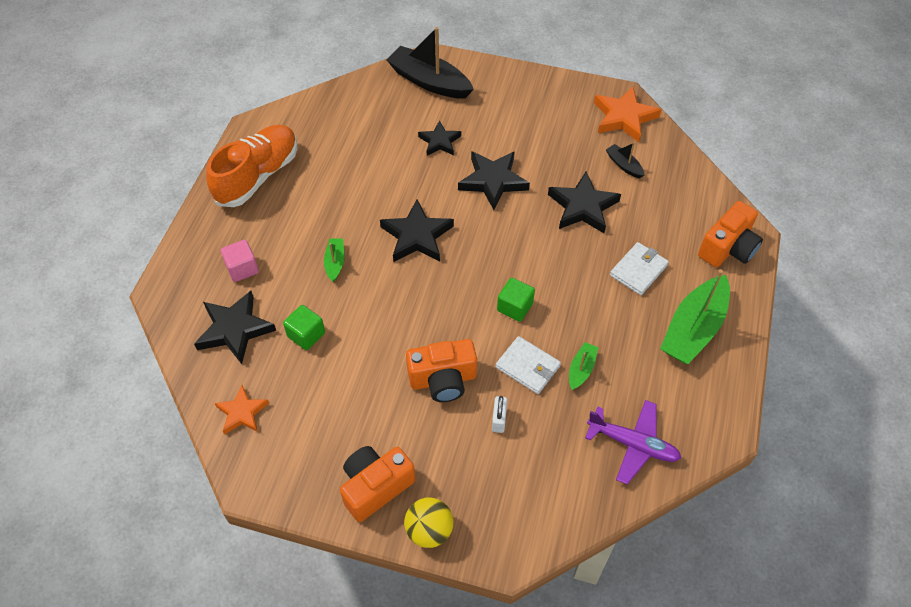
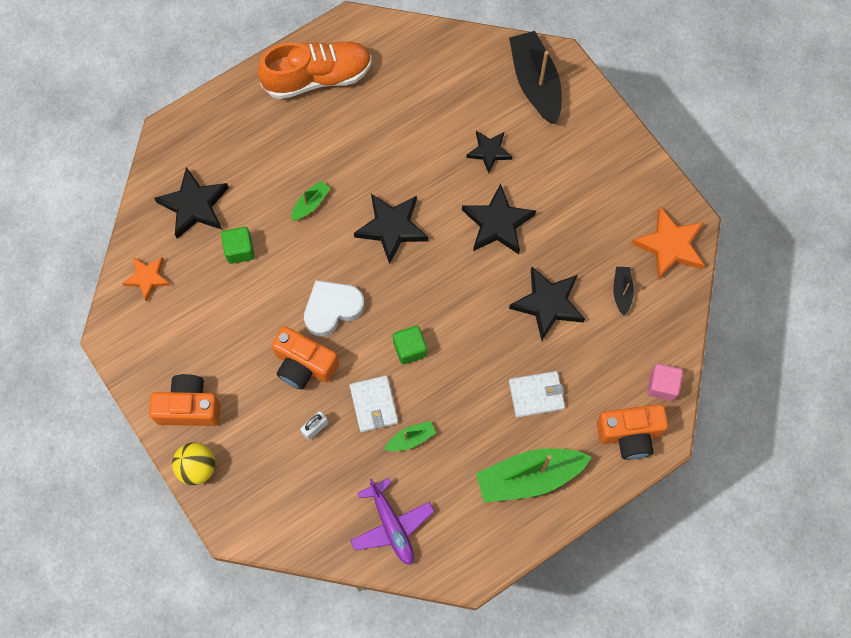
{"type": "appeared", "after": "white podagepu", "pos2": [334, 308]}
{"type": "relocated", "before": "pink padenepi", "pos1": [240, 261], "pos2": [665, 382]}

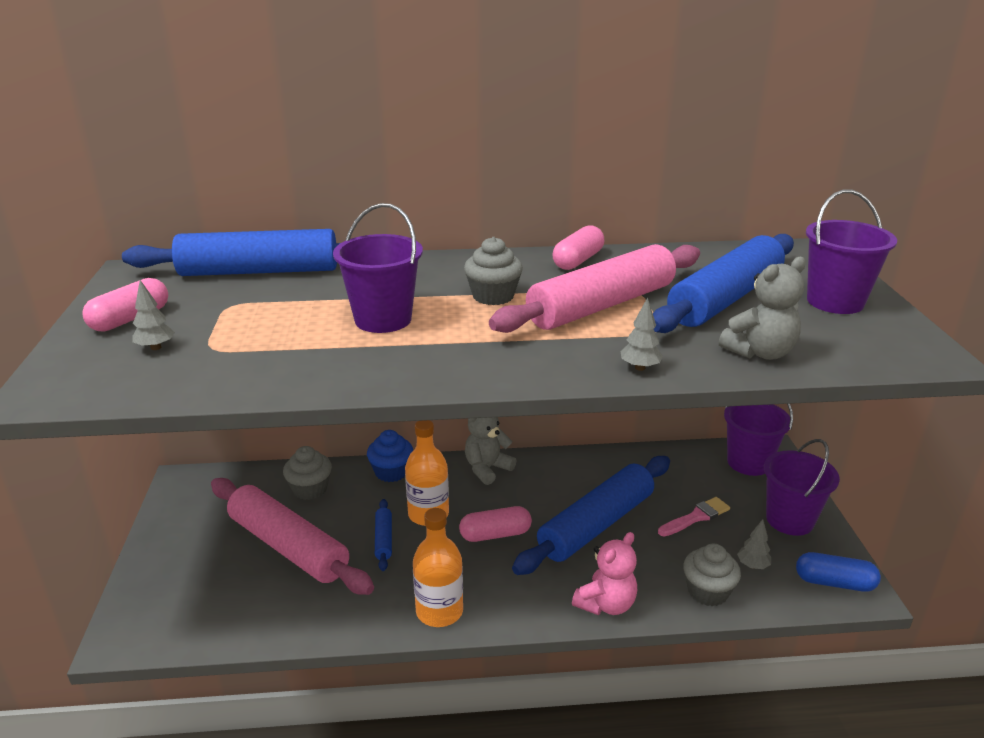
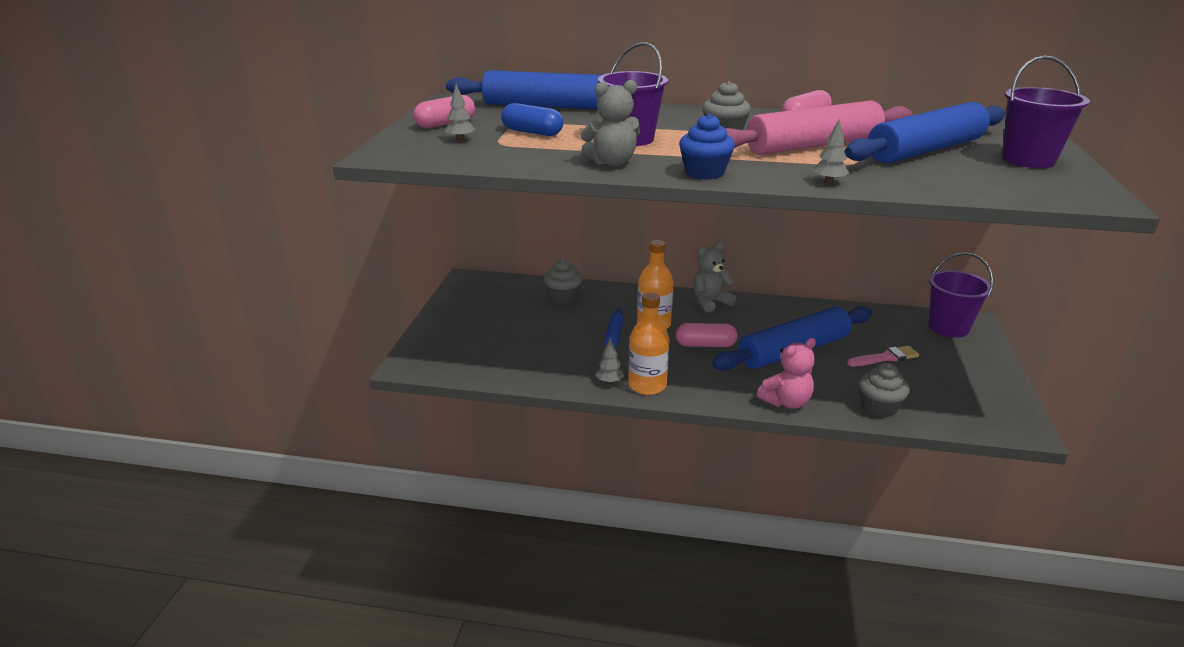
{"type": "relocated", "before": "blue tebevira", "pos1": [838, 572], "pos2": [532, 119]}
{"type": "relocated", "before": "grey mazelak", "pos1": [762, 308], "pos2": [610, 123]}
{"type": "relocated", "before": "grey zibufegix", "pos1": [754, 544], "pos2": [610, 360]}
{"type": "relocated", "before": "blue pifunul", "pos1": [390, 456], "pos2": [707, 147]}
{"type": "missing", "before": "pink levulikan", "pos1": [292, 536]}
{"type": "missing", "before": "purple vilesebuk", "pos1": [802, 487]}

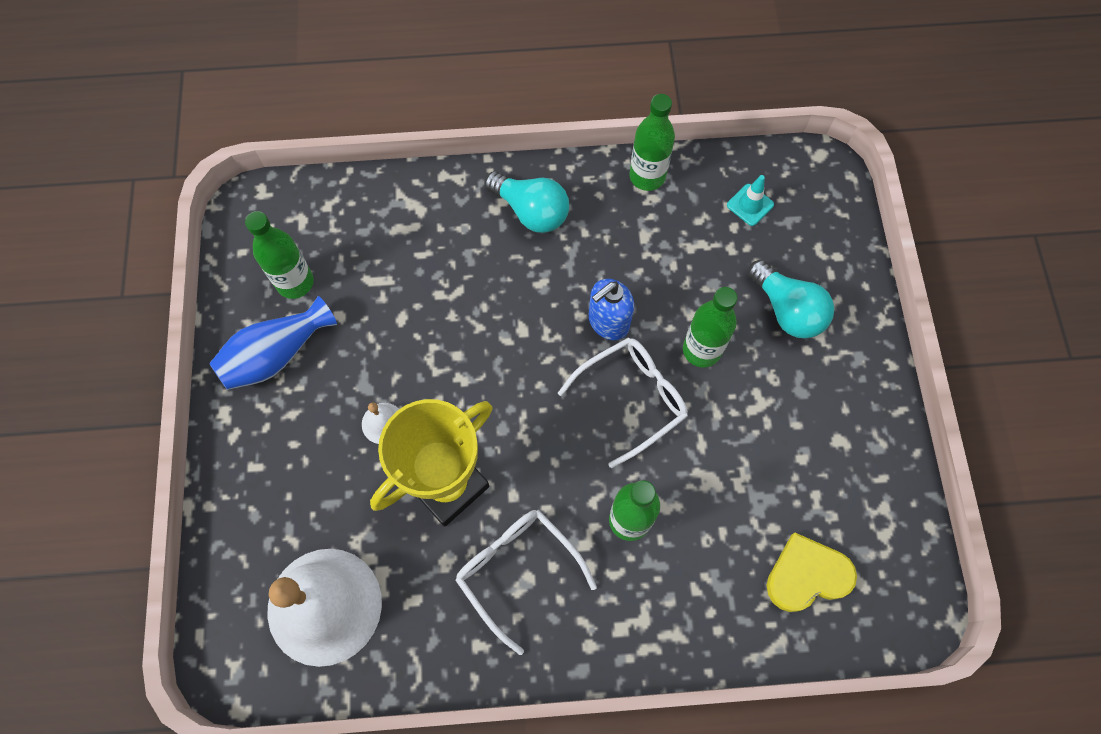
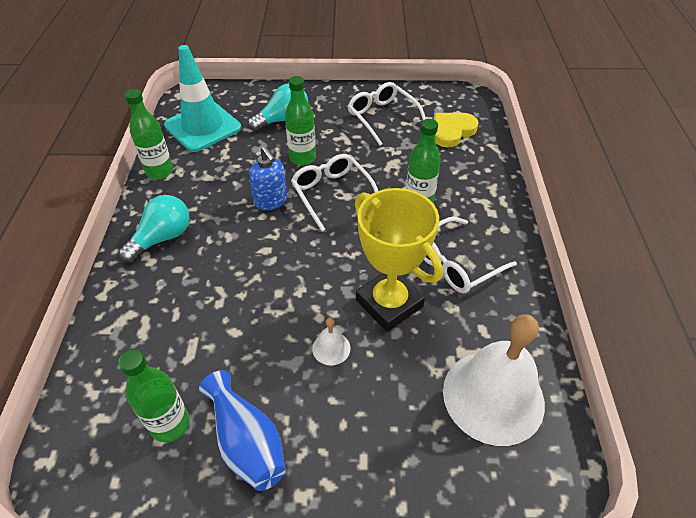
{"type": "size", "before": "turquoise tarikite", "pos1": [750, 200], "pos2": [202, 98], "scale": 2.41}
{"type": "appeared", "after": "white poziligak", "pos2": [387, 114]}
{"type": "spun", "before": "yellow podagepu", "pos1": [812, 572], "pos2": [456, 130], "turn": 60}

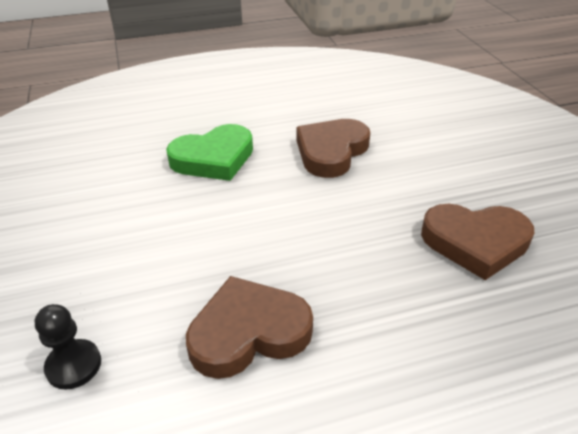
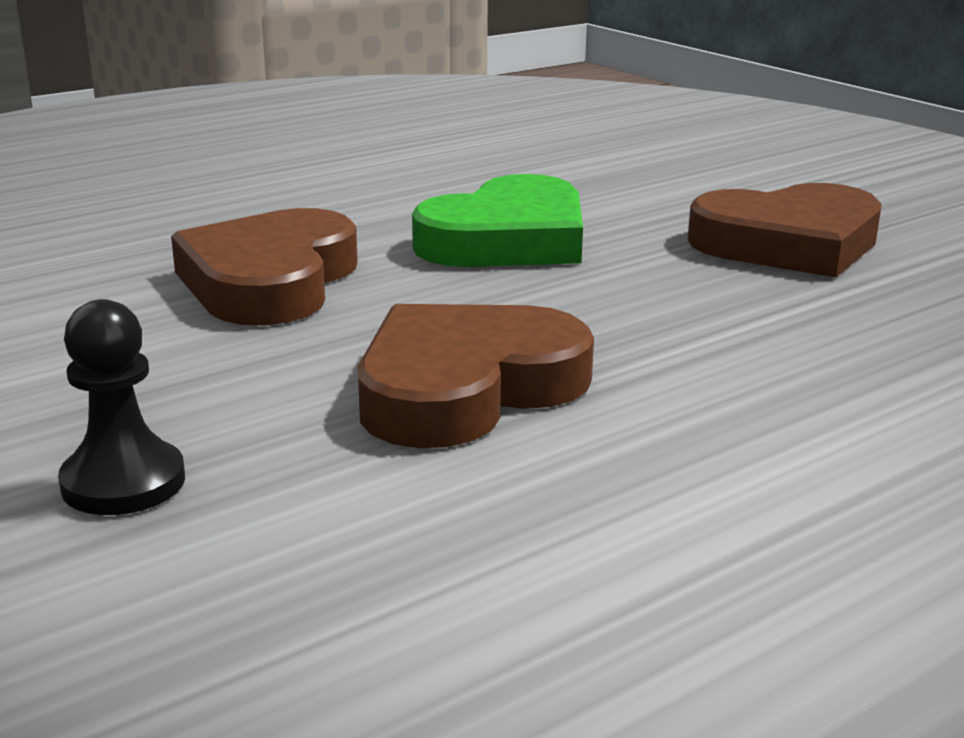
{"type": "relocated", "before": "brown podagepu", "pos1": [333, 148], "pos2": [264, 266]}
{"type": "relocated", "before": "green podagepu", "pos1": [209, 152], "pos2": [497, 220]}

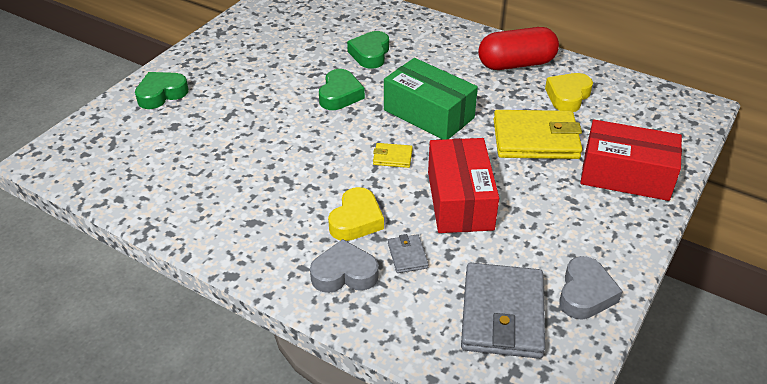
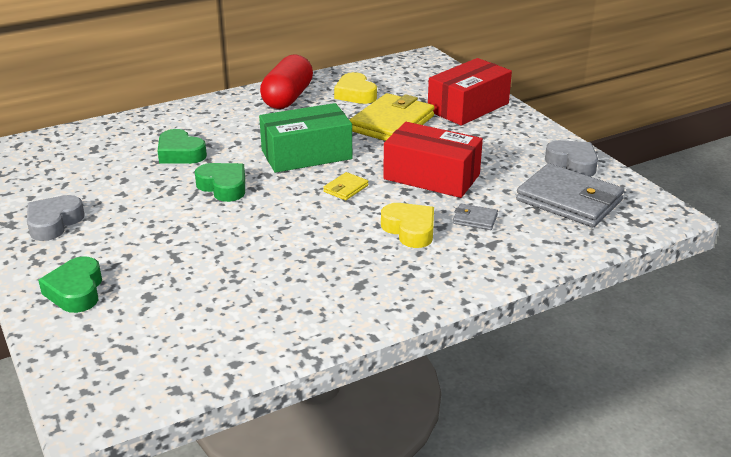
{"type": "relocated", "before": "grey podagepu", "pos1": [344, 266], "pos2": [56, 218]}

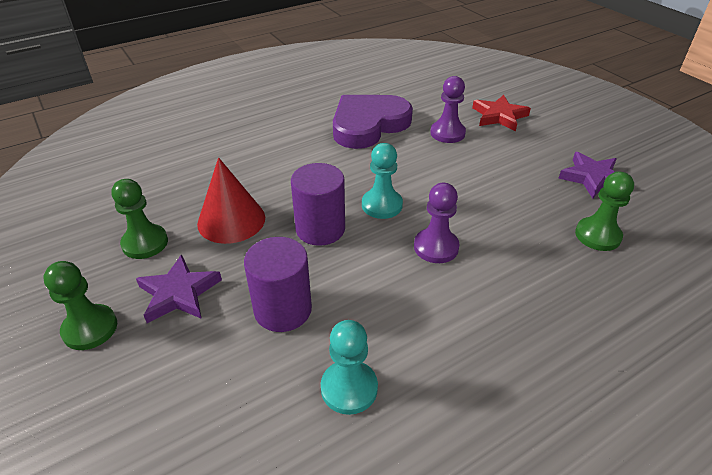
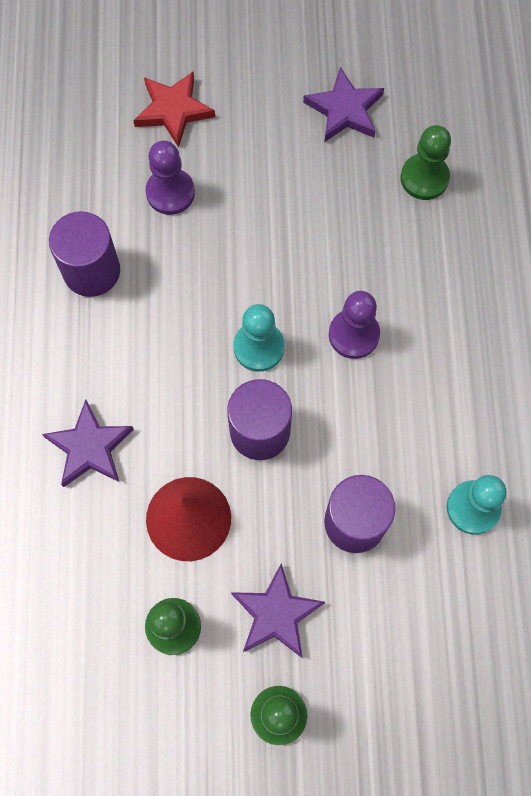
{"type": "appeared", "after": "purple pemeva", "pos2": [88, 443]}
{"type": "exchanged", "before": "purple podagepu", "after": "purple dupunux", "pos1": [373, 122], "pos2": [84, 254]}

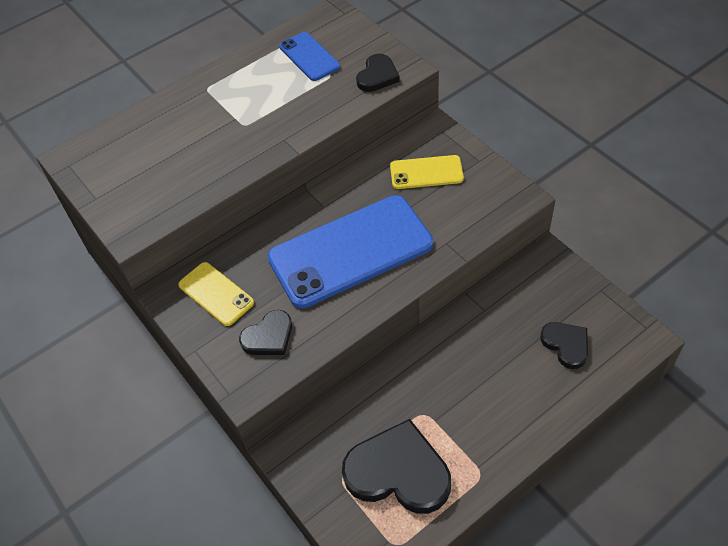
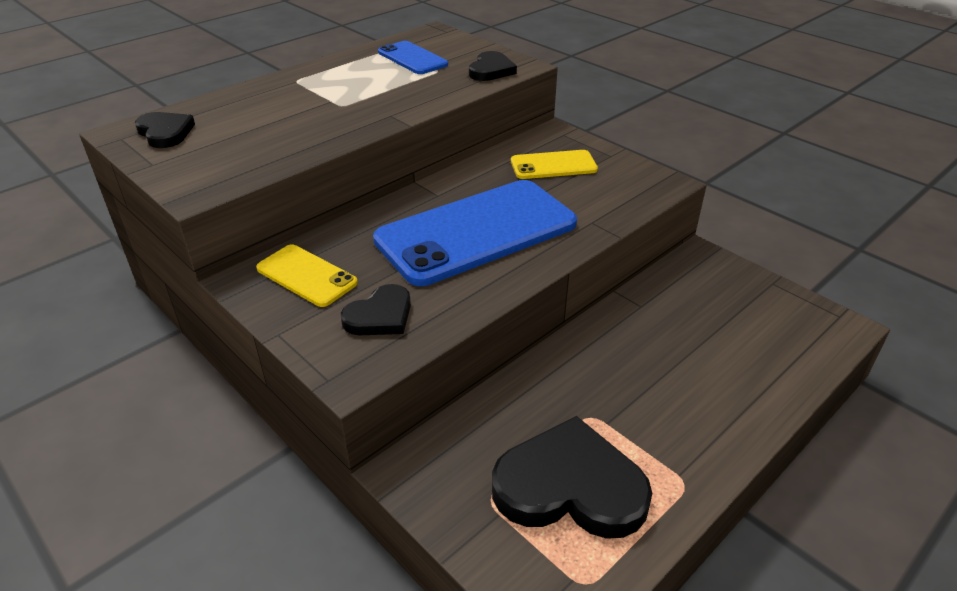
{"type": "relocated", "before": "black podagepu", "pos1": [564, 345], "pos2": [165, 130]}

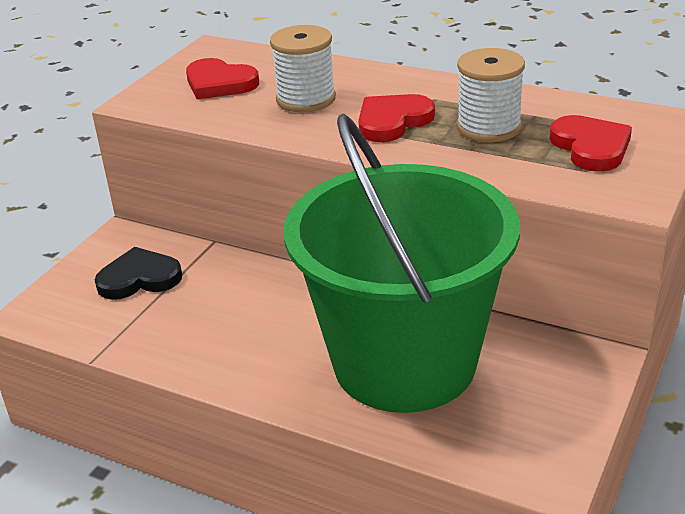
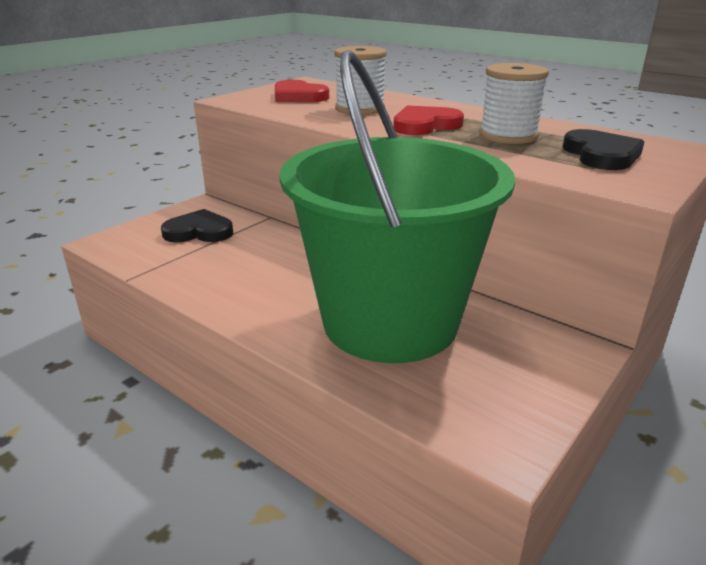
{"type": "colour", "before": "red podagepu", "after": "black podagepu", "pos1": [591, 143], "pos2": [603, 149]}

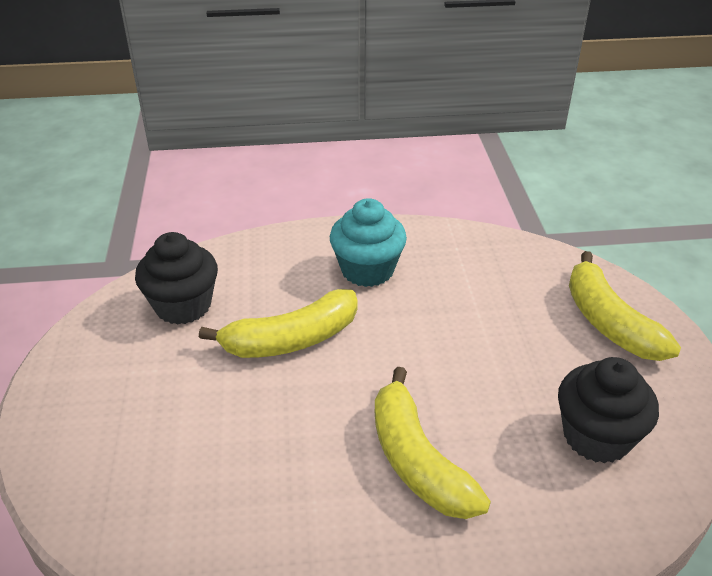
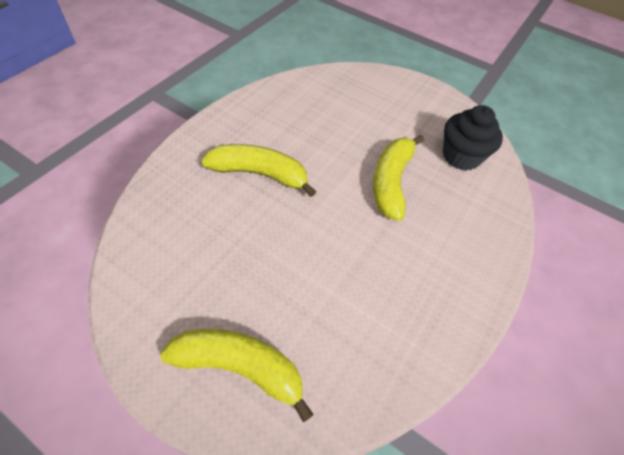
{"type": "missing", "before": "turquoise pifunul", "pos1": [368, 242]}
{"type": "missing", "before": "black pifunul", "pos1": [608, 410]}

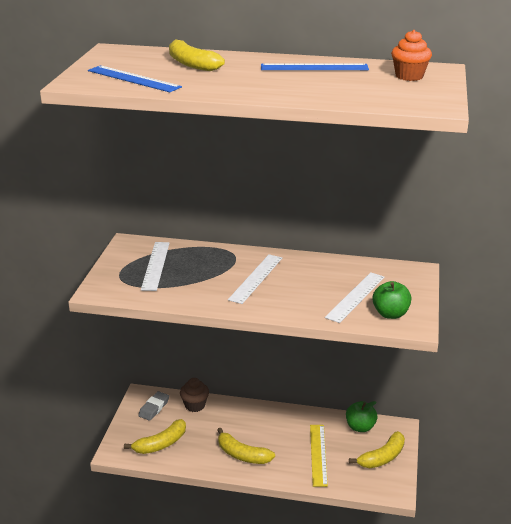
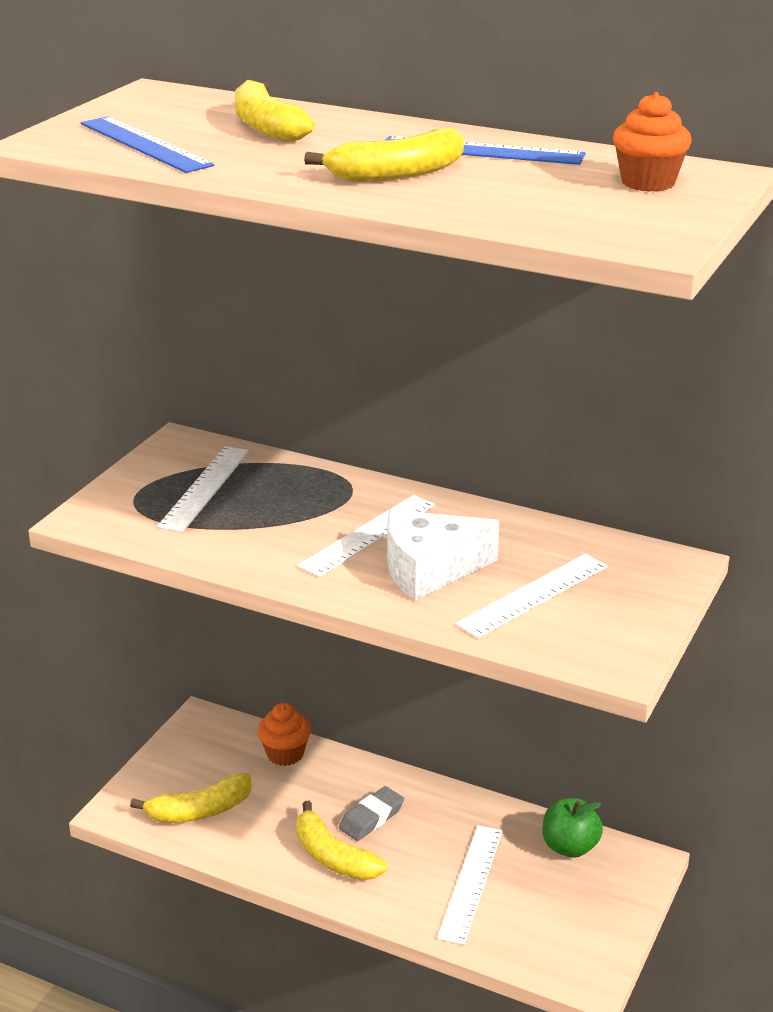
{"type": "colour", "before": "brown pifunul", "after": "orange pifunul", "pos1": [194, 395], "pos2": [284, 734]}
{"type": "relocated", "before": "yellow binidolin", "pos1": [377, 449], "pos2": [384, 155]}
{"type": "relocated", "before": "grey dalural", "pos1": [153, 406], "pos2": [371, 813]}
{"type": "appeared", "after": "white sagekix", "pos2": [443, 555]}
{"type": "colour", "before": "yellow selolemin", "after": "white selolemin", "pos1": [319, 456], "pos2": [470, 885]}
{"type": "missing", "before": "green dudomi", "pos1": [392, 300]}

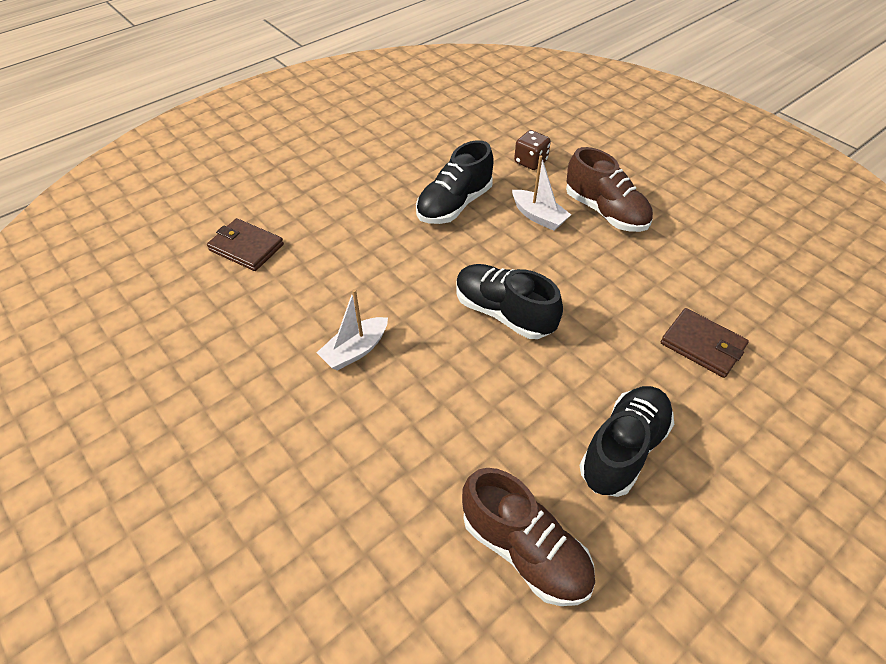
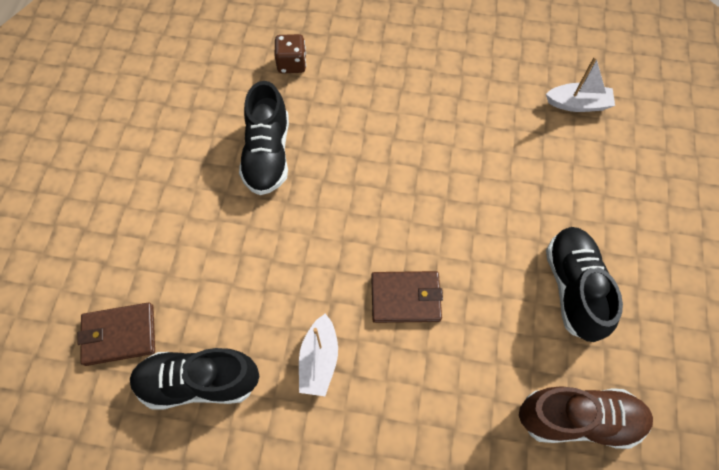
{"type": "relocated", "before": "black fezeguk", "pos1": [509, 301], "pos2": [194, 379]}
{"type": "relocated", "before": "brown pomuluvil", "pos1": [705, 343], "pos2": [407, 297]}
{"type": "relocated", "before": "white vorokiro", "pos1": [541, 193], "pos2": [580, 84]}
{"type": "missing", "before": "brown fezeguk", "pos1": [609, 189]}

